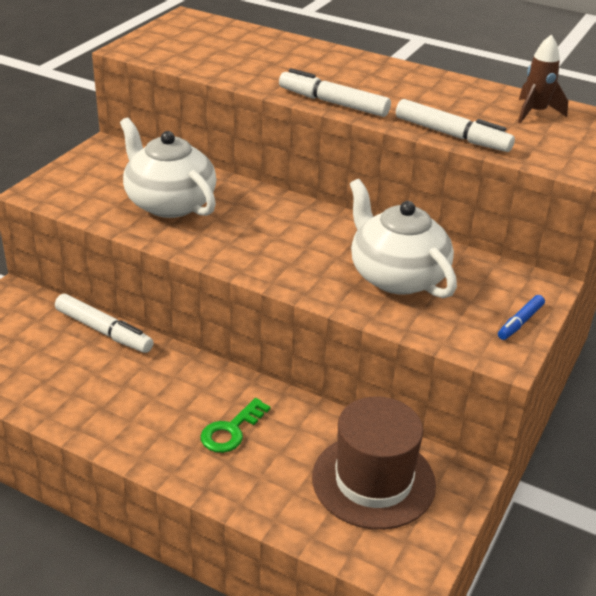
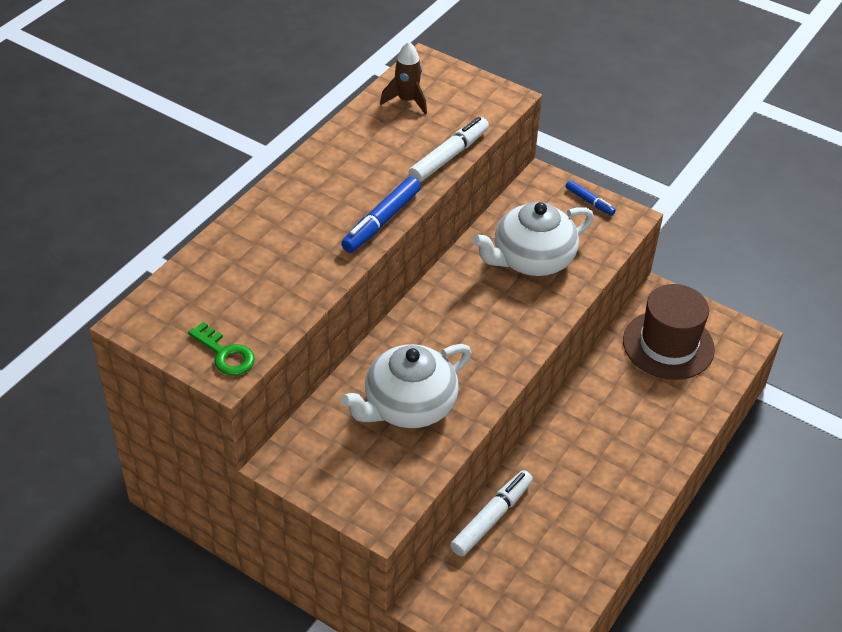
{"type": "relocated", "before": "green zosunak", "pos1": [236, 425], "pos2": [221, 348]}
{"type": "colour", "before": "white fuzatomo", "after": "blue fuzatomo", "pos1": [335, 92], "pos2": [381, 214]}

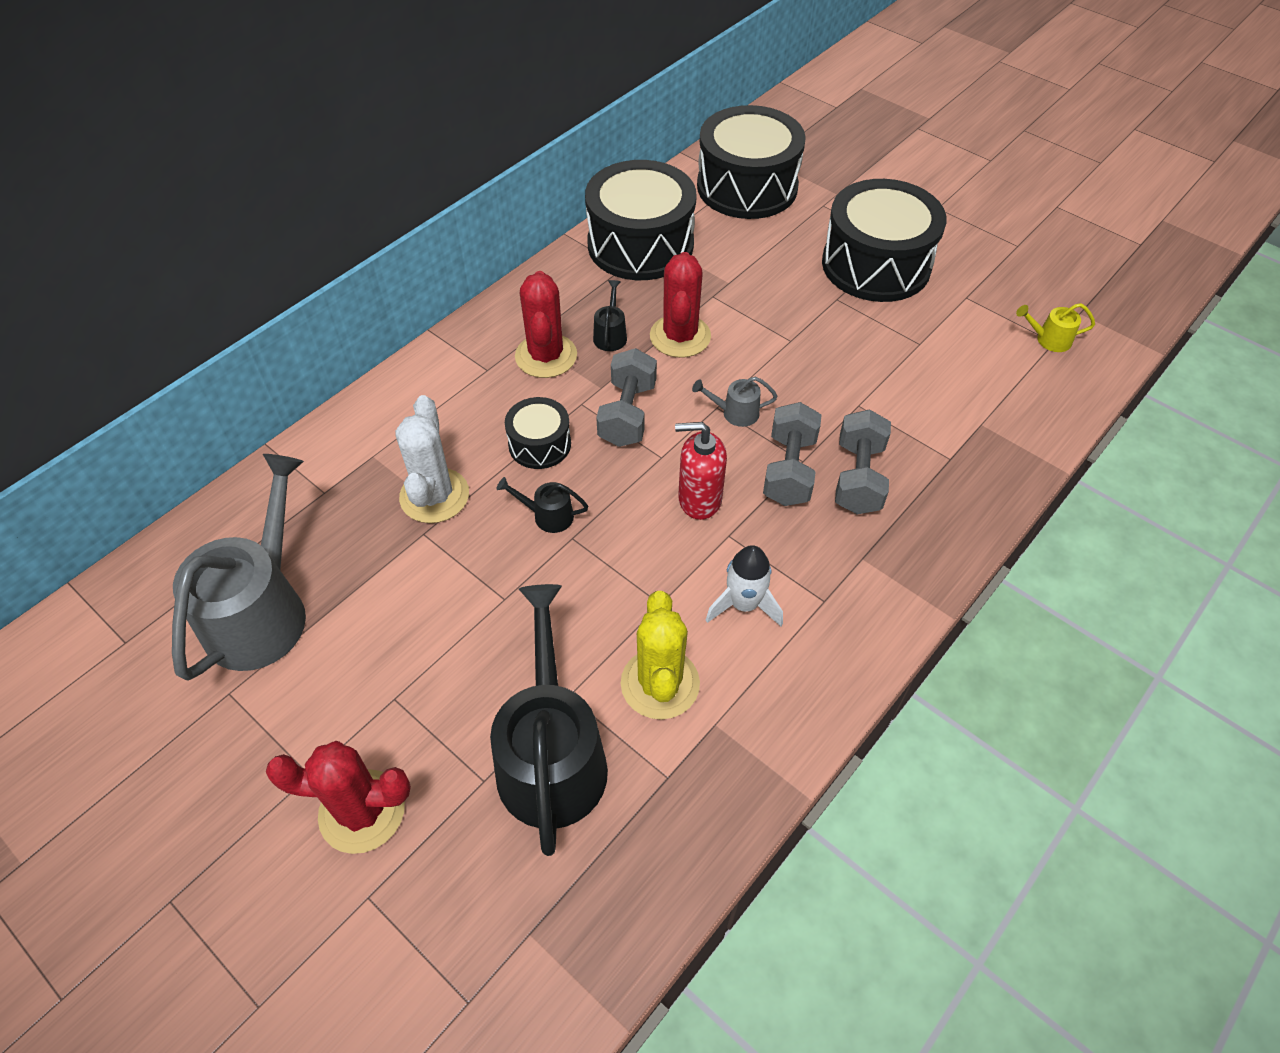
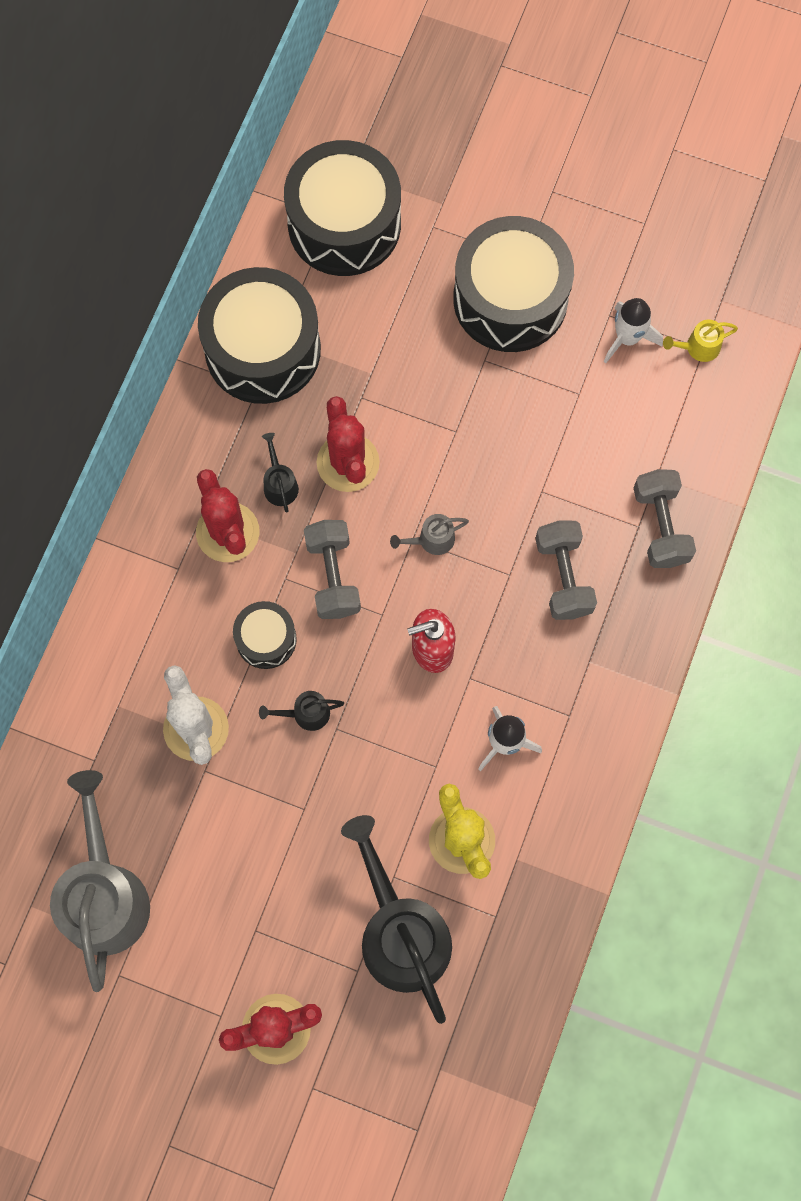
{"type": "appeared", "after": "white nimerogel", "pos2": [633, 330]}
{"type": "relocated", "before": "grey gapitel", "pos1": [792, 454], "pos2": [664, 518]}

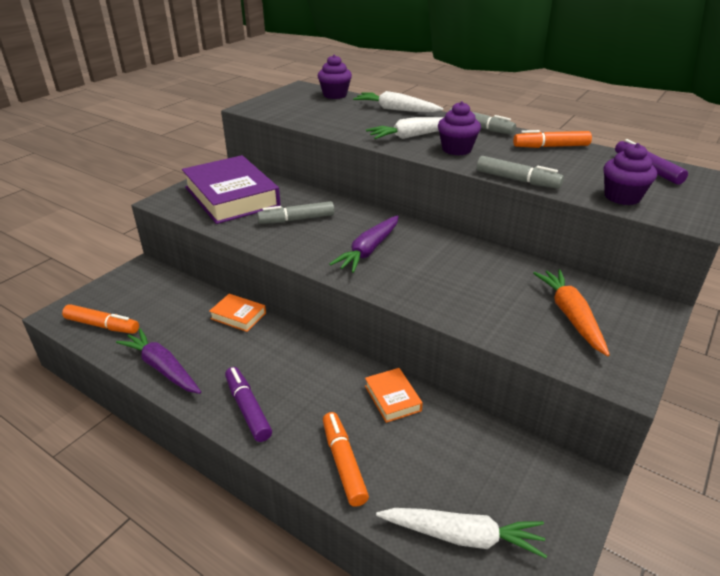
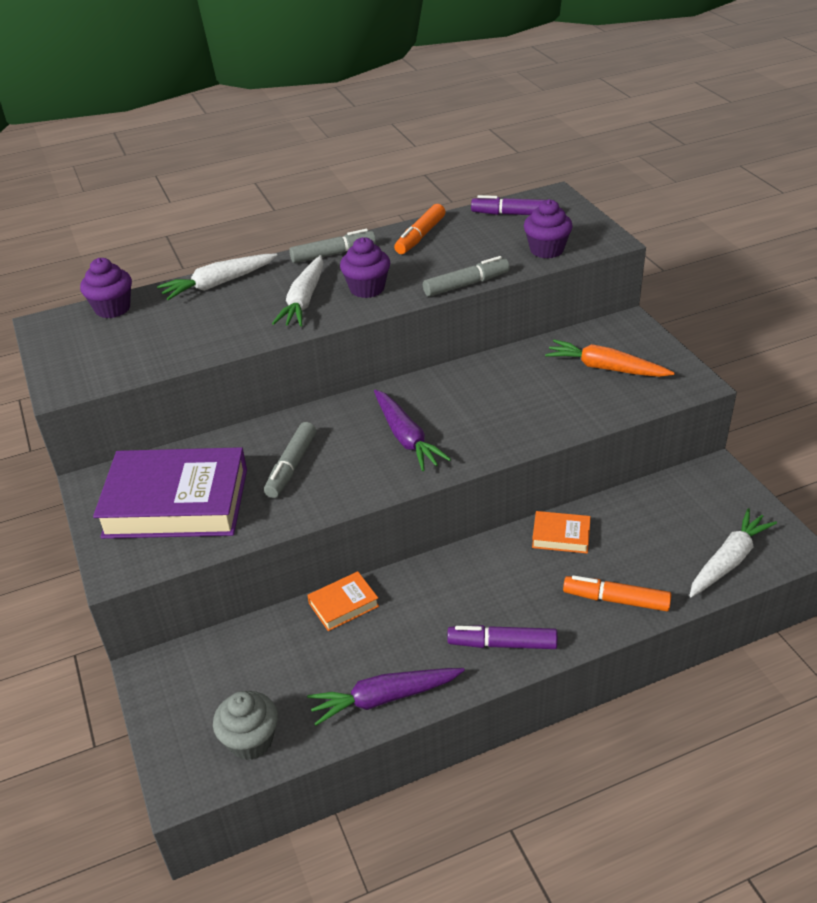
{"type": "exchanged", "before": "orange fuzatomo", "after": "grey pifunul", "pos1": [100, 319], "pos2": [245, 725]}

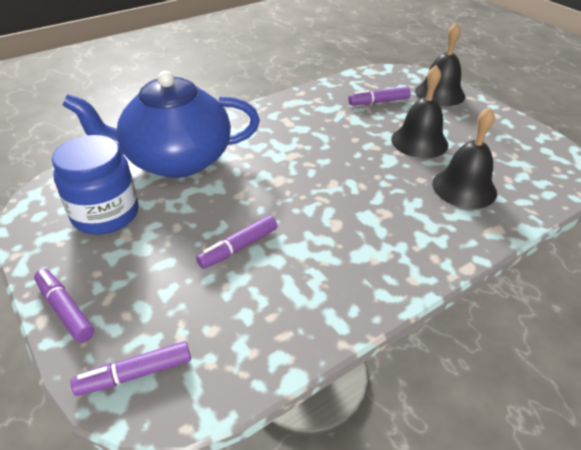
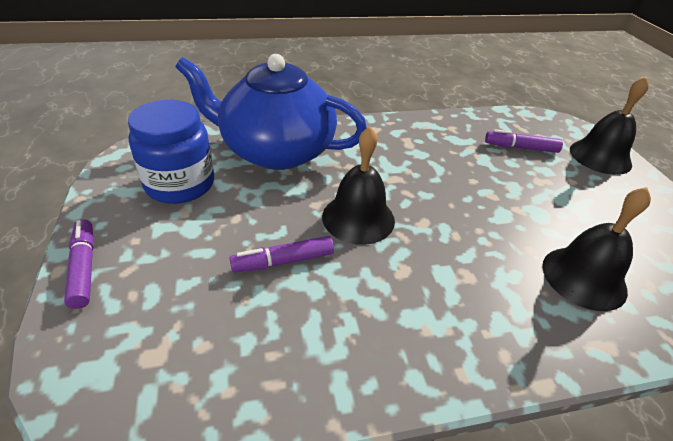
{"type": "relocated", "before": "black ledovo", "pos1": [419, 111], "pos2": [358, 185]}
{"type": "missing", "before": "purple fuzatomo", "pos1": [130, 368]}

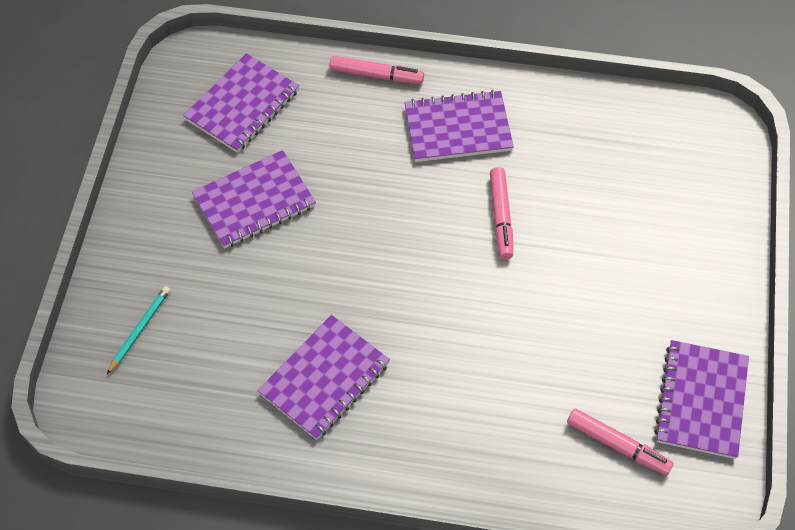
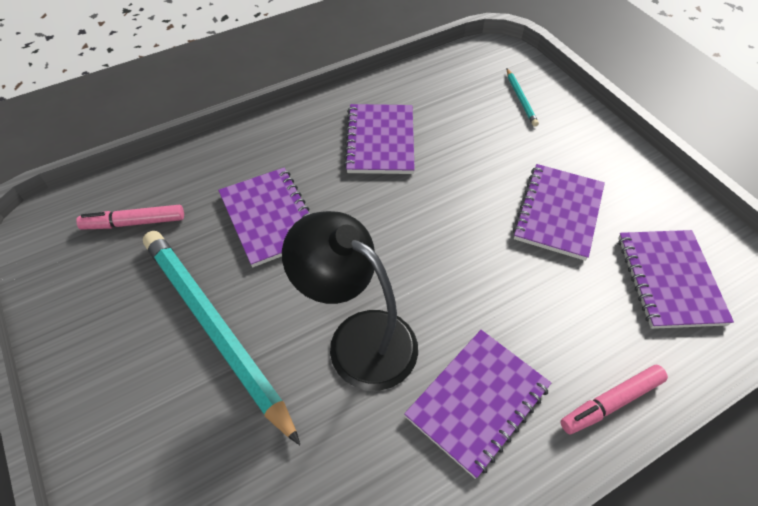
{"type": "appeared", "after": "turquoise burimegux", "pos2": [221, 338]}
{"type": "relocated", "before": "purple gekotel", "pos1": [701, 399], "pos2": [264, 217]}
{"type": "exchanged", "before": "pink fuzatomo", "after": "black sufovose", "pos1": [501, 213], "pos2": [350, 301]}

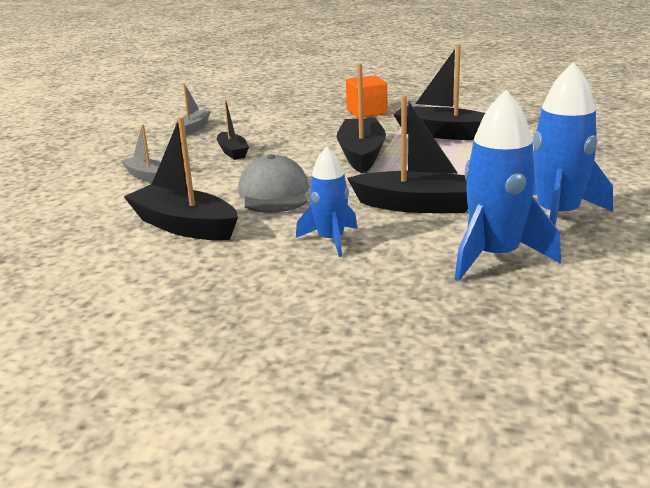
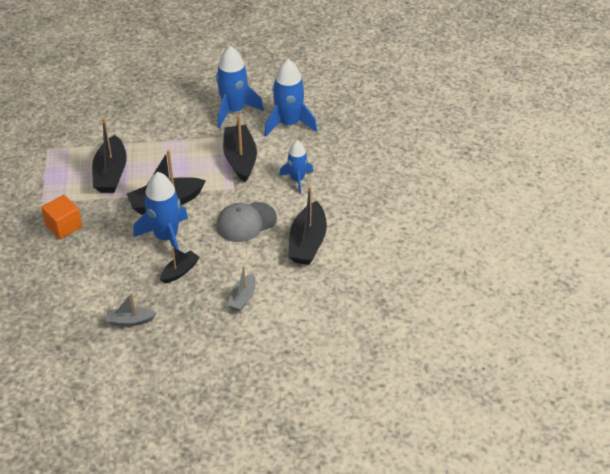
{"type": "appeared", "after": "blue nimerogel", "pos2": [160, 211]}

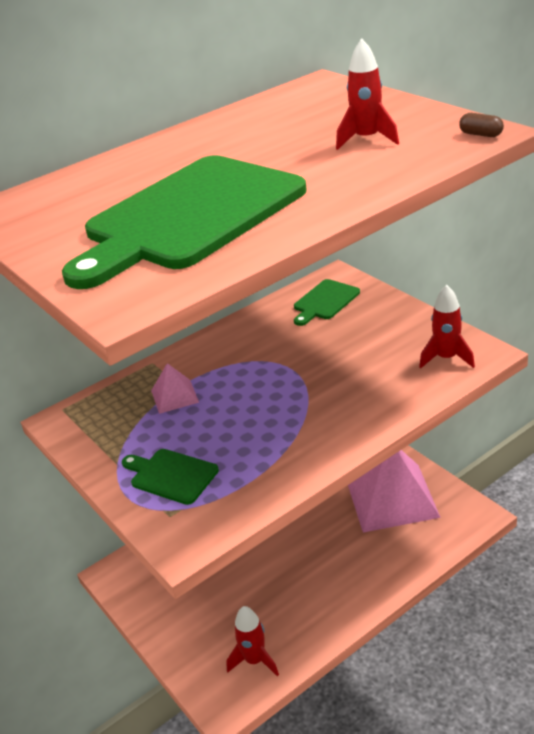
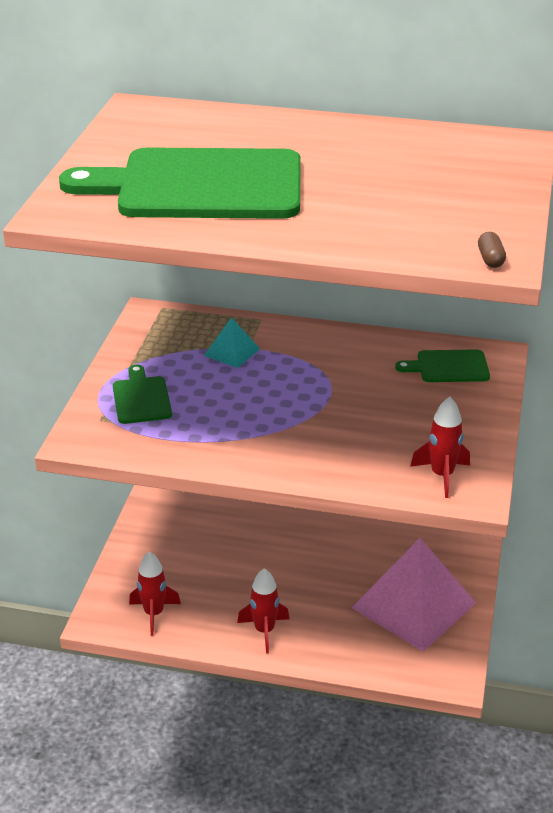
{"type": "colour", "before": "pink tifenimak", "after": "turquoise tifenimak", "pos1": [175, 388], "pos2": [232, 342]}
{"type": "relocated", "before": "red nimerogel", "pos1": [367, 94], "pos2": [263, 610]}

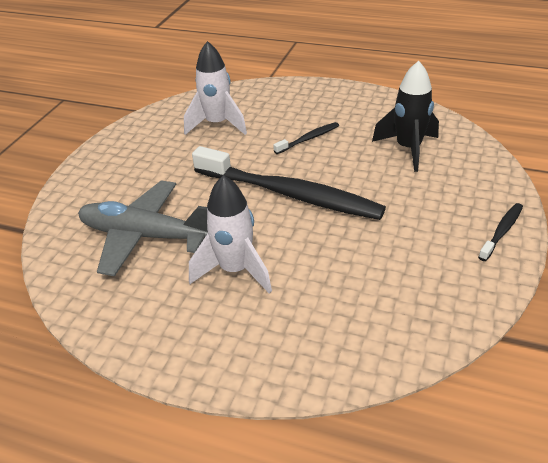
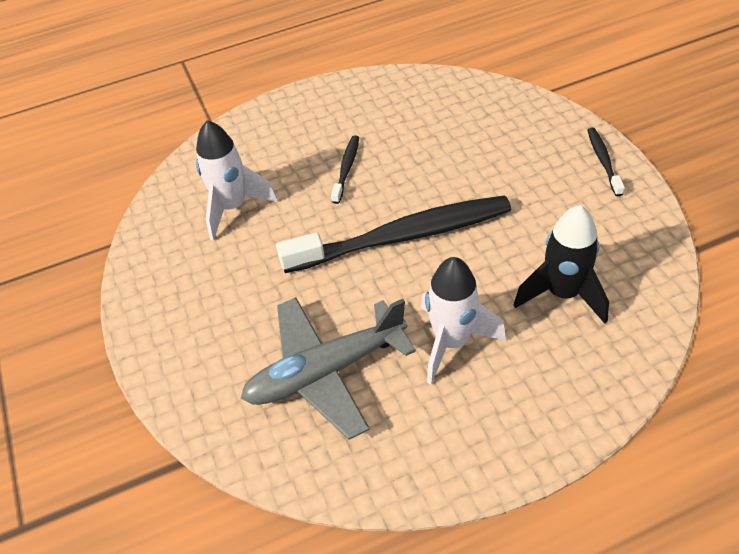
{"type": "relocated", "before": "black nimerogel", "pos1": [405, 116], "pos2": [561, 264]}

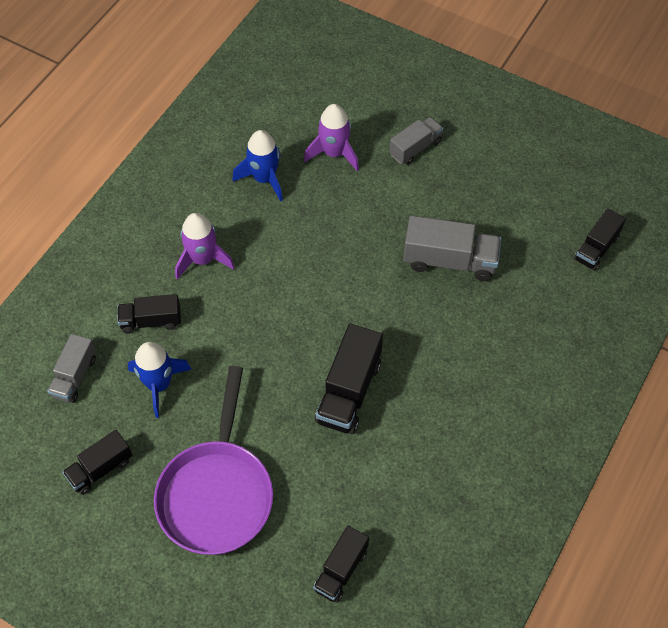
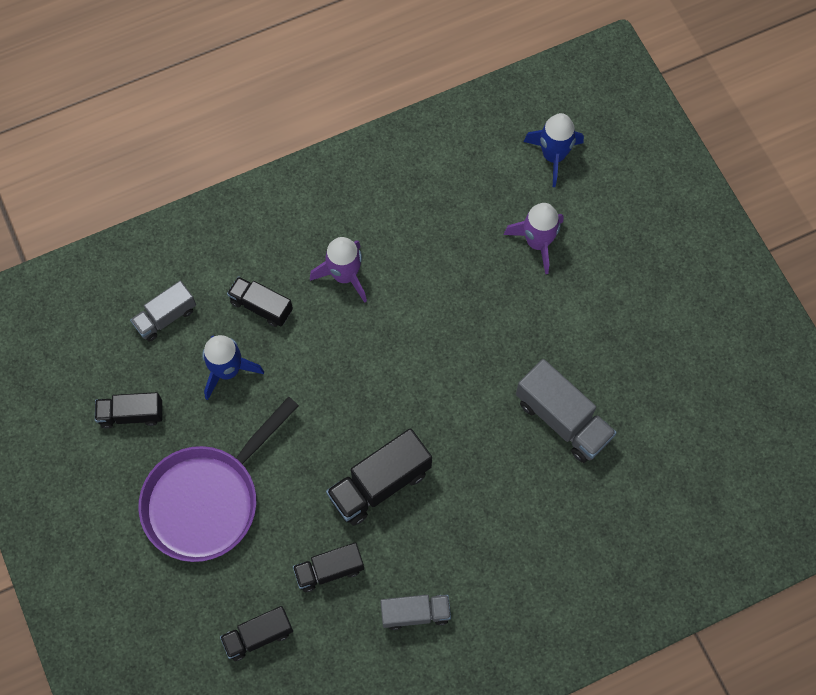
{"type": "relocated", "before": "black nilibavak", "pos1": [600, 239], "pos2": [328, 567]}
{"type": "relocated", "before": "grey nilibavak", "pos1": [416, 141], "pos2": [415, 612]}
{"type": "relocated", "before": "blue nimerogel", "pos1": [257, 165], "pos2": [553, 150]}

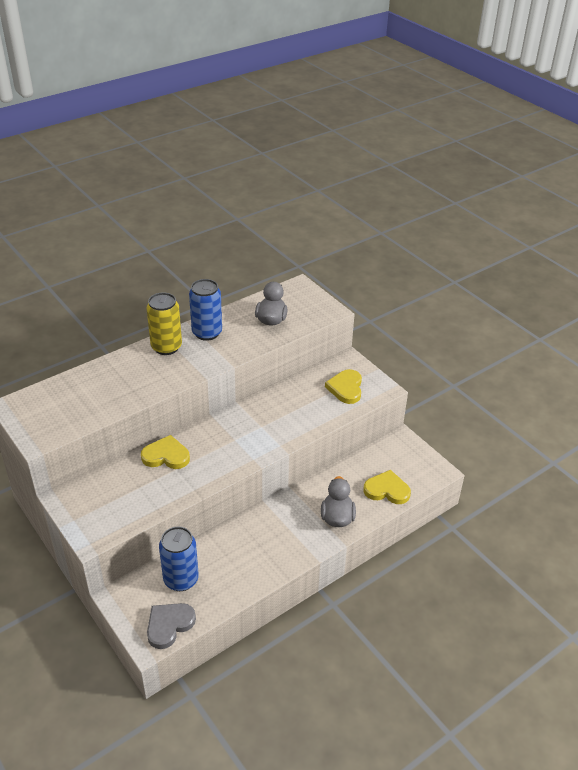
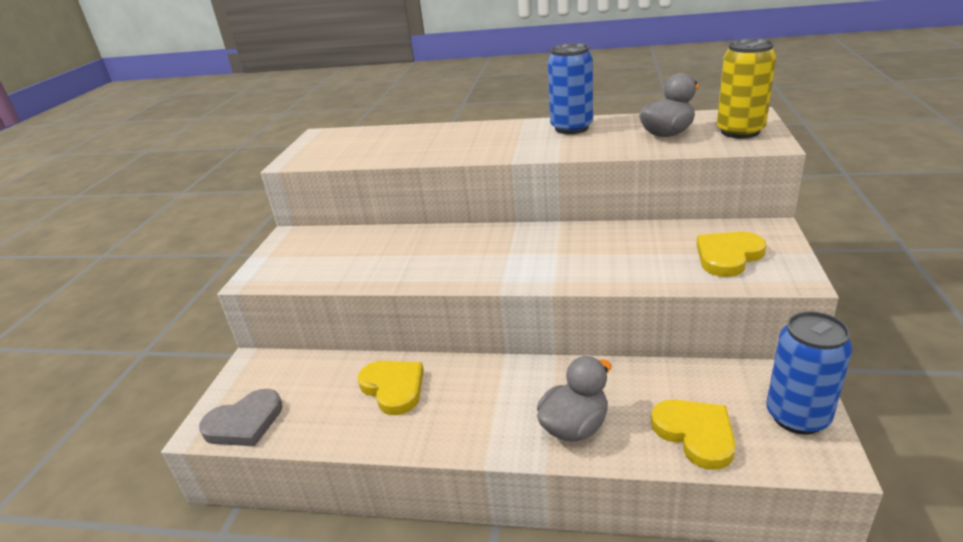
{"type": "spun", "before": "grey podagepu", "pos1": [171, 626], "pos2": [241, 417], "turn": 150}
{"type": "relocated", "before": "yellow podagepu", "pos1": [165, 452], "pos2": [391, 388]}
{"type": "relocated", "before": "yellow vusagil", "pos1": [164, 323], "pos2": [746, 88]}
{"type": "relocated", "before": "blue vusagil", "pos1": [179, 559], "pos2": [809, 373]}

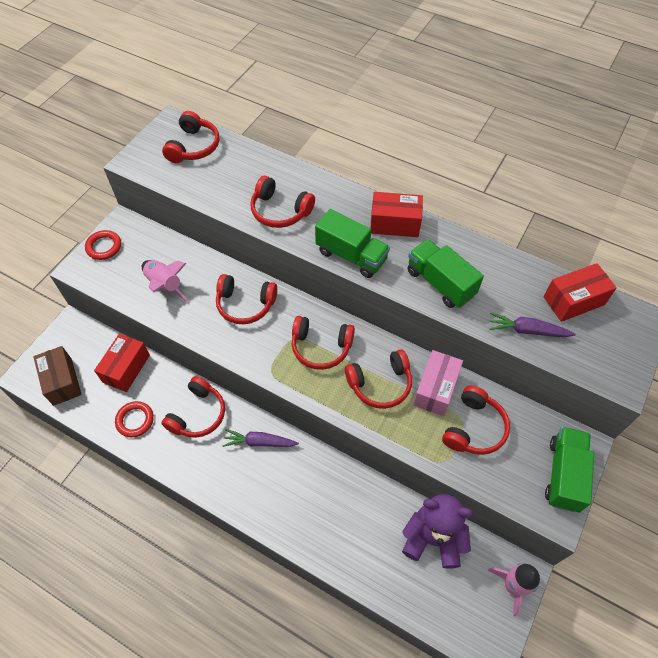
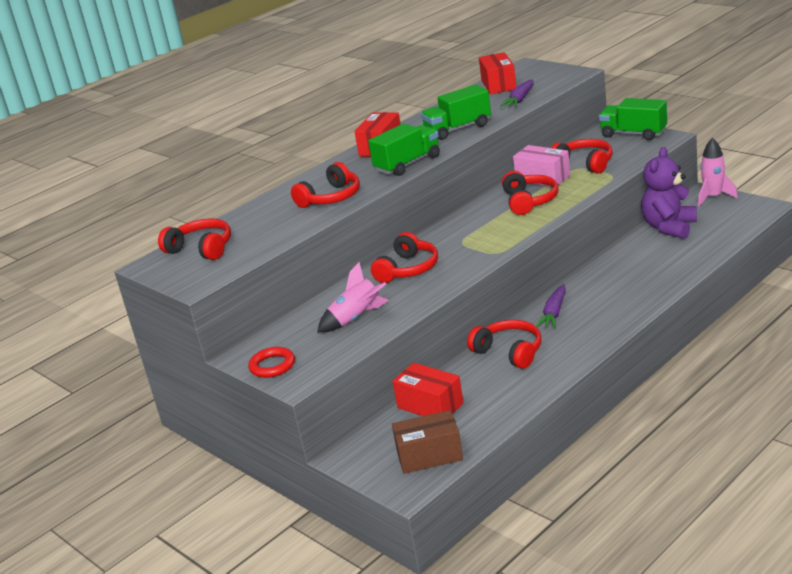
{"type": "missing", "before": "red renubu", "pos1": [134, 419]}
{"type": "missing", "before": "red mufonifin", "pos1": [323, 343]}

